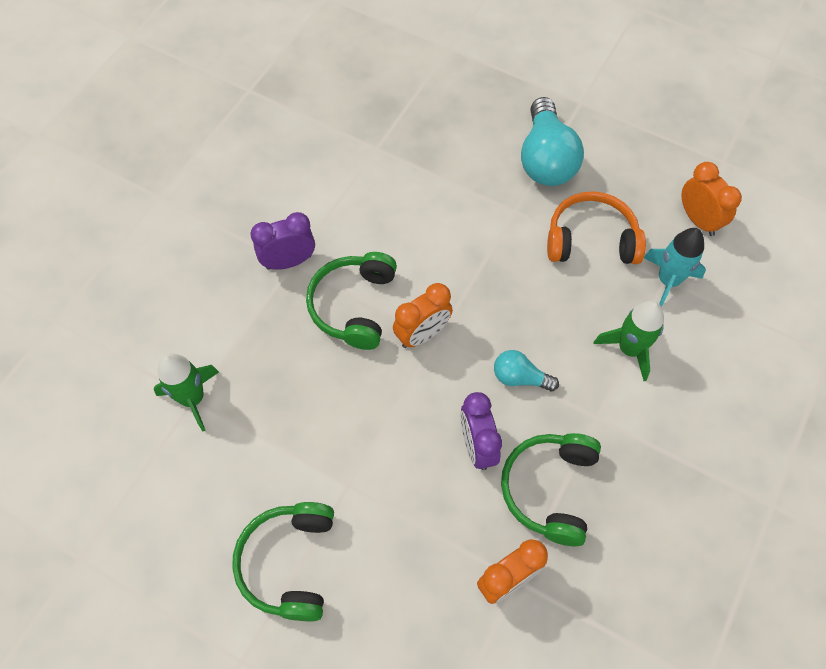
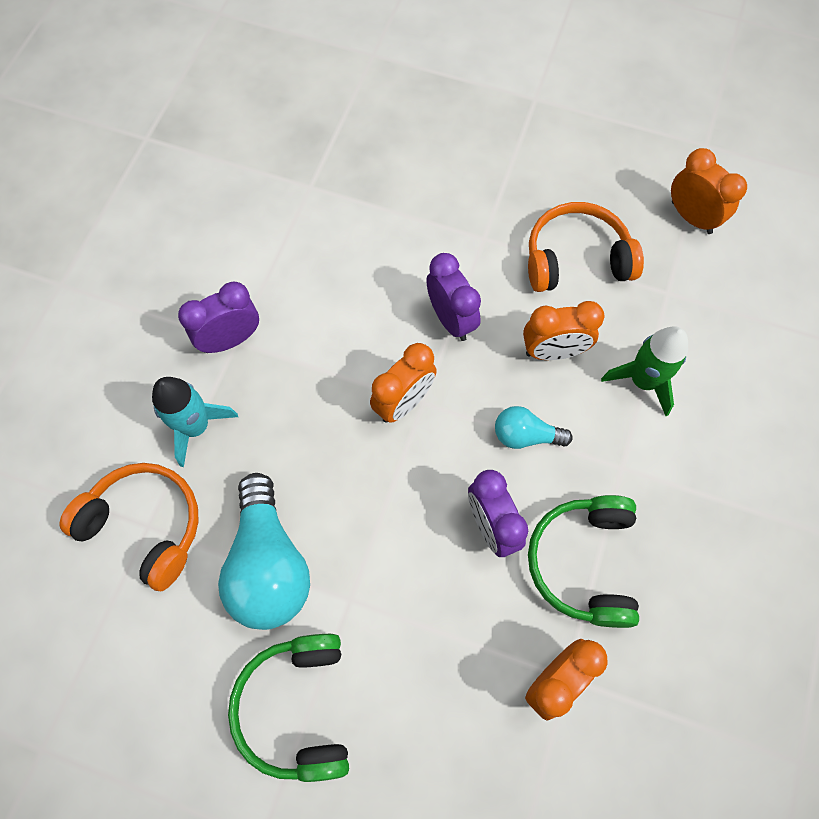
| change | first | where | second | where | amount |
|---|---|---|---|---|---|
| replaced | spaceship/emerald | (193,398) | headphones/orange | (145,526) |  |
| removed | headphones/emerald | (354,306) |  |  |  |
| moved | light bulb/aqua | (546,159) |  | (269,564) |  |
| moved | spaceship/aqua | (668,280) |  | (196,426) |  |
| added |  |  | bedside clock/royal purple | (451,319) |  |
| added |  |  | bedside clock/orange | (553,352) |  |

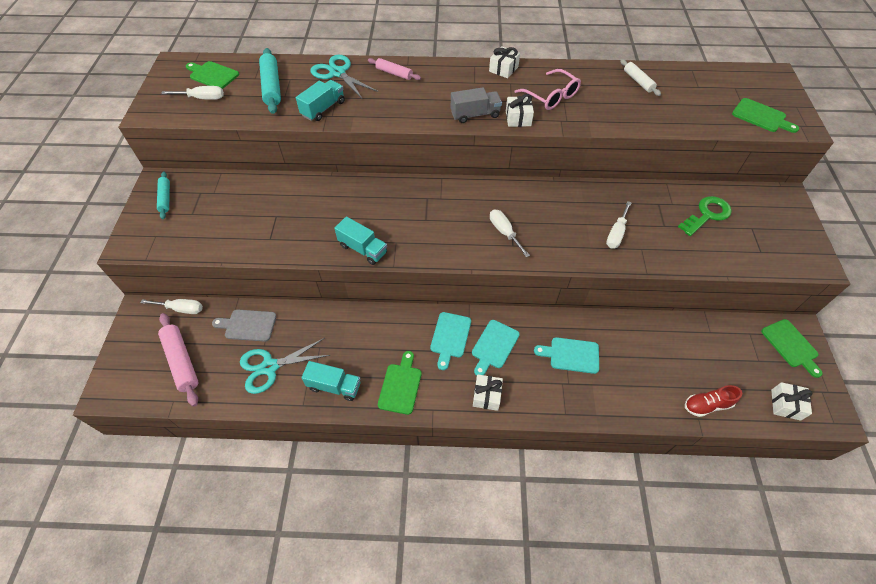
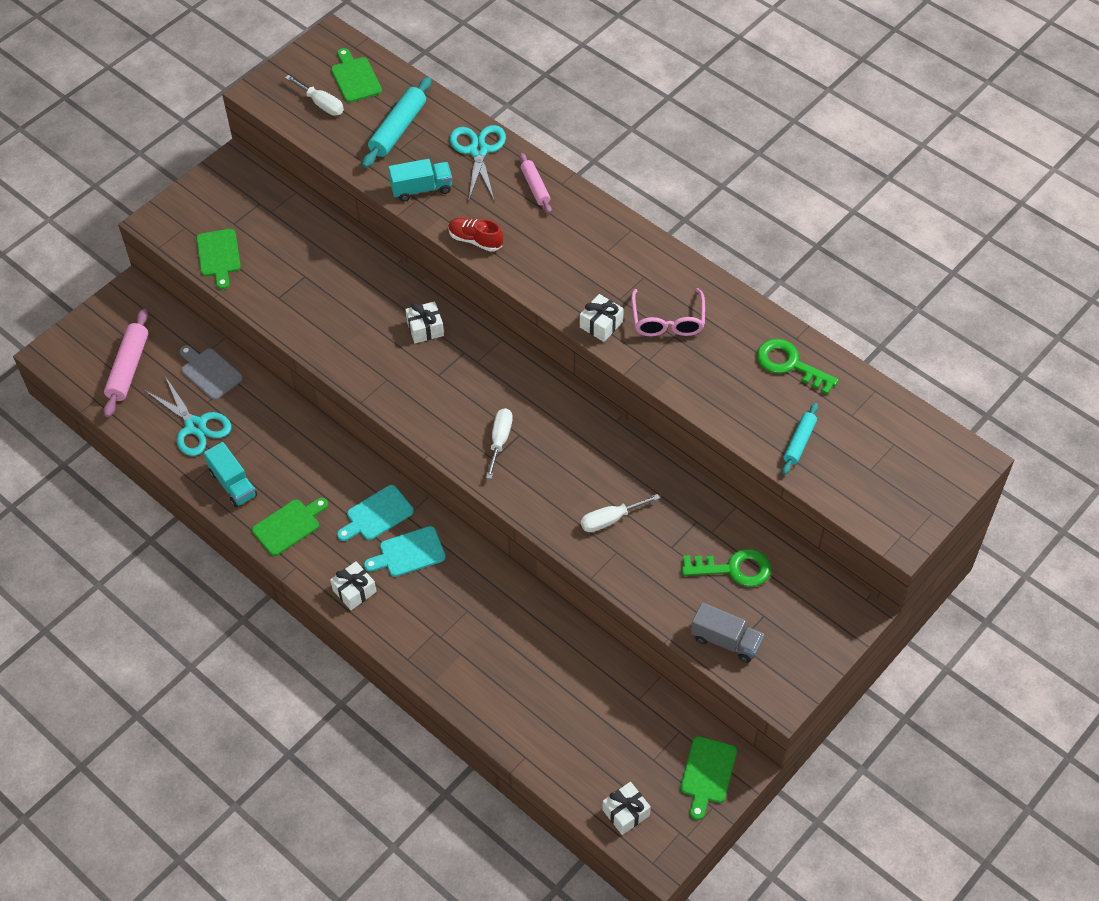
| change | first | where | second | where | amount |
|---|---|---|---|---|---|
| removed | screwdriver/white | (181,309) |  |  |  |
| moved | pastry roller/aqua | (165,198) |  | (799,442) |  |
| turned | shears/aqua | (270,367) |  | (195,426) | 150 degrees counterclockwise |
| removed | truck/aqua | (363,249) |  |  |  |
| moved | truck/ash-grey | (475,114) |  | (725,641) |  |
| moved | gift/white | (503,69) |  | (425,329) |  |
| removed | bread board/aqua | (571,355) |  |  |  |
| replaced | pastry roller/white | (638,81) | key/emerald | (790,364) |  |
| moved | shoe/crimson | (707,405) |  | (475,240) |  |
| moved | bread board/emerald | (761,116) |  | (218,256) |  |

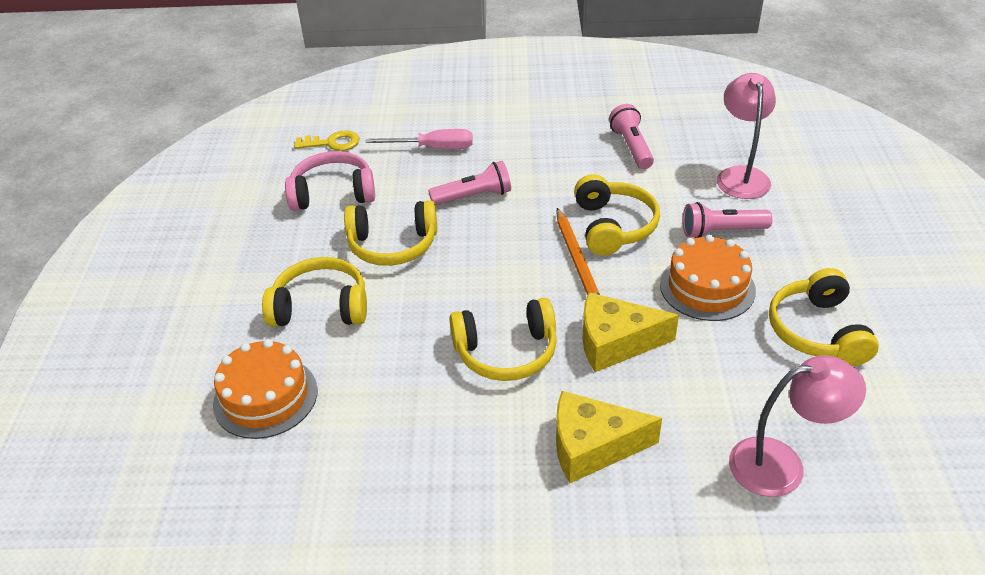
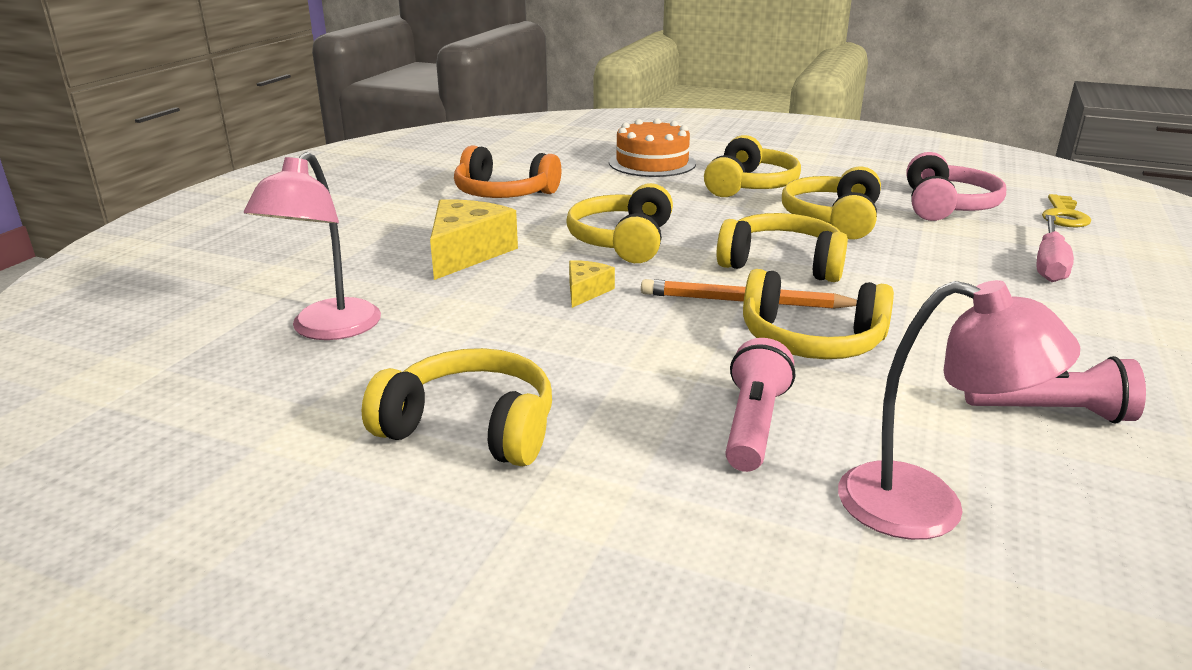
| change | first | where | second | where | amount |
|---|---|---|---|---|---|
| removed | torch/rosy | (474,196) |  |  |  |
| resized | cheese/bright yellow | (615,342) |  | (586,291) | x0.52 |
| removed | cake/orange | (707,287) |  |  |  |
| added |  |  | headphones/orange | (504,193) |  |
| added |  |  | headphones/bright yellow | (782,264) |  |

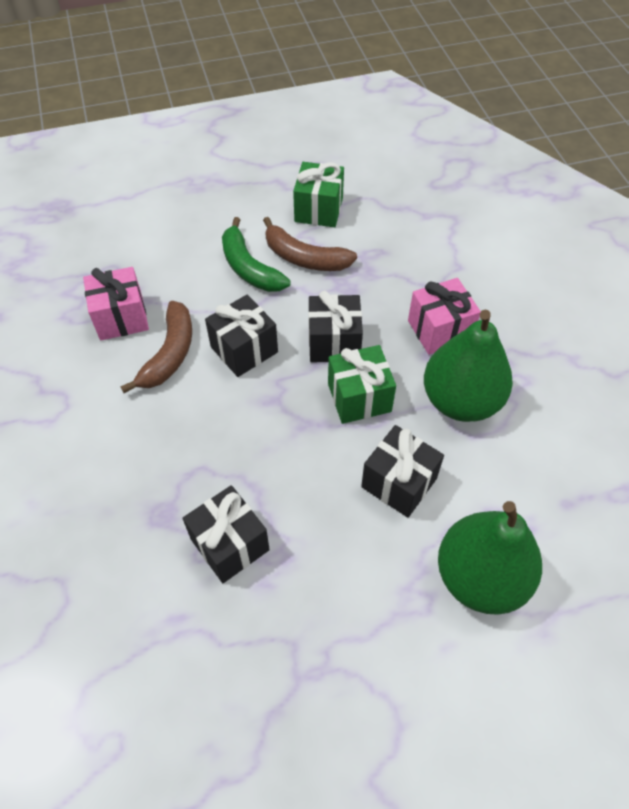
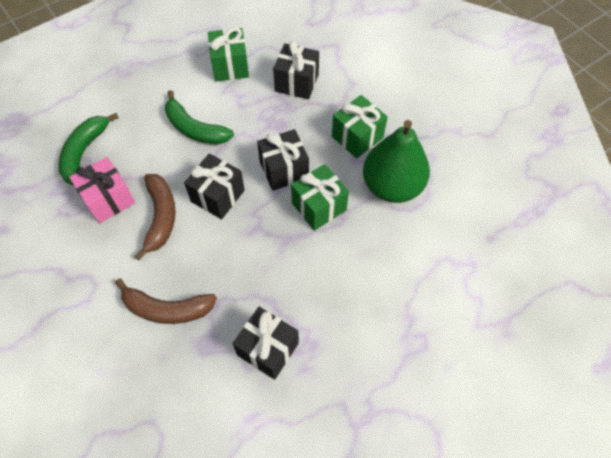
| change | first | where | second | where | amount |
|---|---|---|---|---|---|
| moved | toy banana/dark brown | (304,258) |  | (167,309) |  |
| moved | gift/ebony | (399,482) |  | (296,83) |  |
| recoloured | gift/rosy | (439,330) | gift/emerald | (357,137) |  |
| removed | toy pear/emerald | (480,577) |  |  |  |
| added |  |  | toy banana/emerald | (84,152) |  |

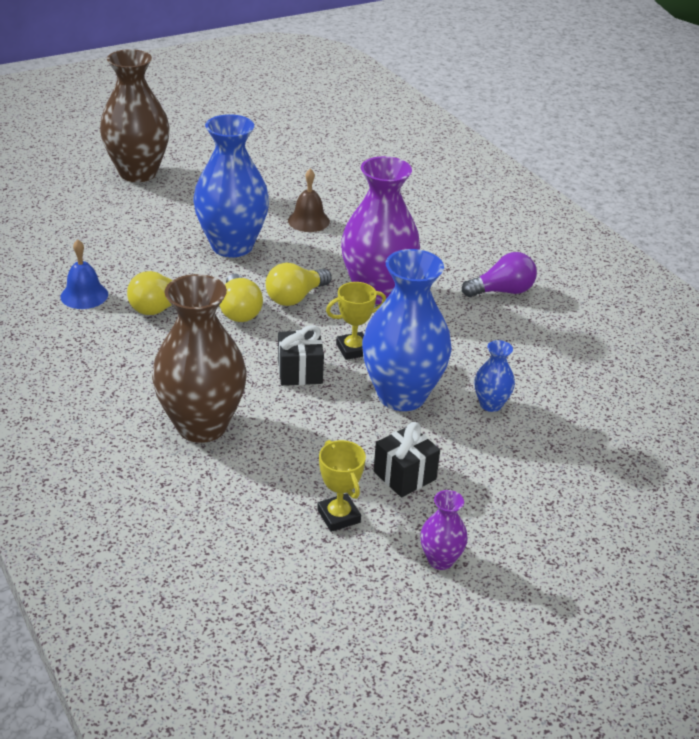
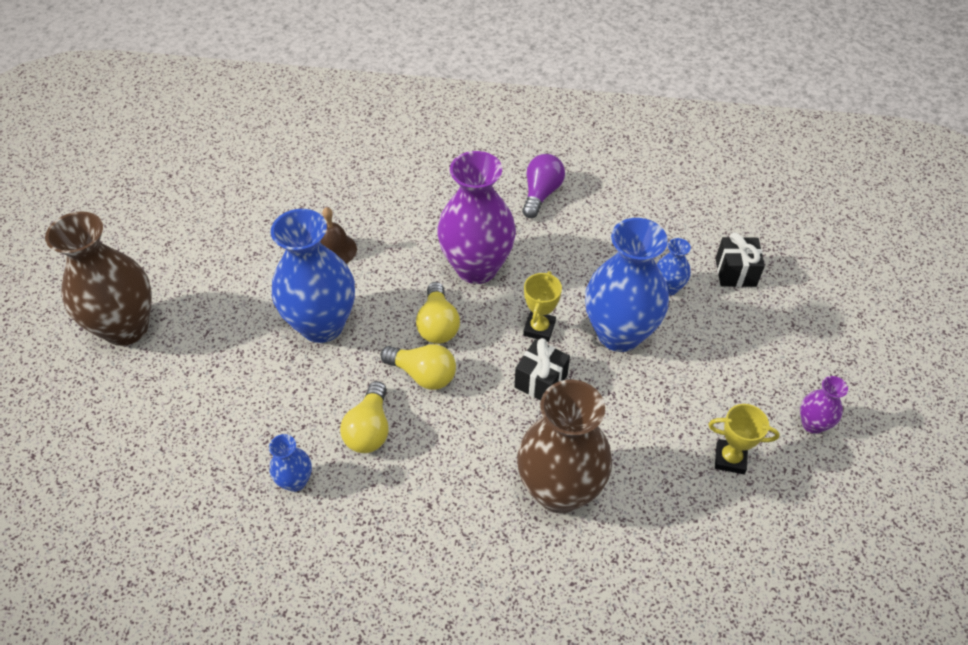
| change | first | where | second | where | amount |
|---|---|---|---|---|---|
| replaced | hand bell/blue | (84,295) | tall vase/blue | (295,481) |  |
| moved | gift/ebony | (404,475) |  | (735,272) |  |

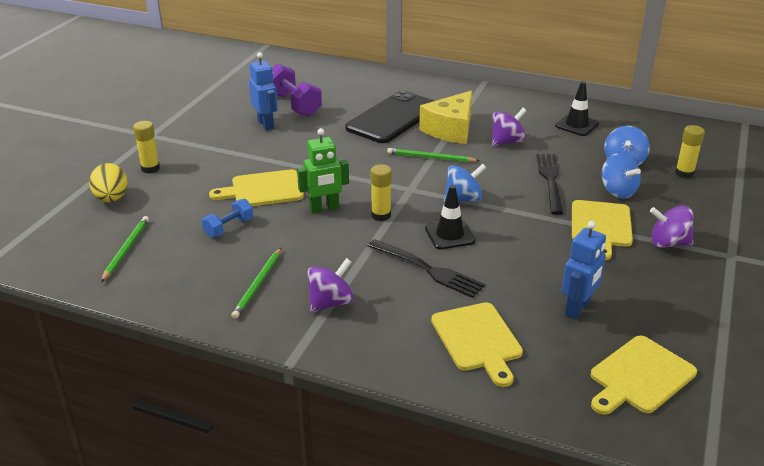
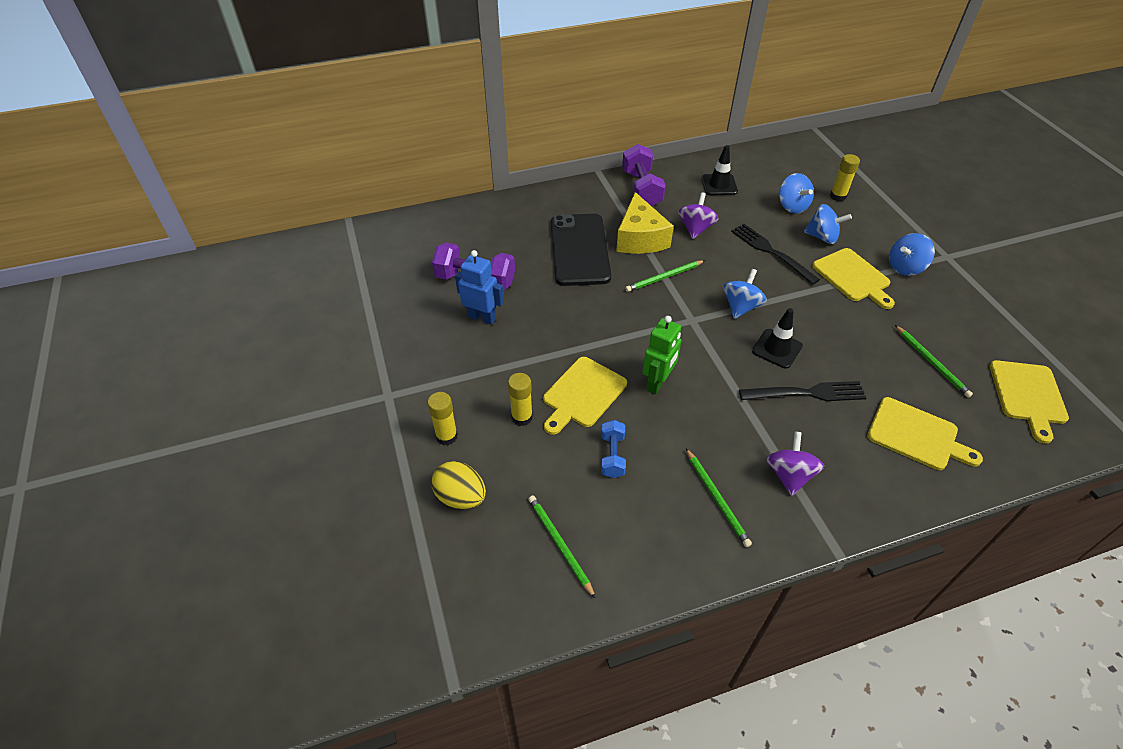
| change | first | where | second | where | amount |
|---|---|---|---|---|---|
| moved | stick of glue/bright yellow | (381,215) |  | (522,417) |  |
| replaced | robot figure/blue | (578,309) | wooden pencil/emerald | (931,362) |  |
| recoloured | toy top/royal purple | (668,243) | toy top/blue | (905,267) |  |
| added |  |  | dumbbell/royal purple | (641,189) |  |

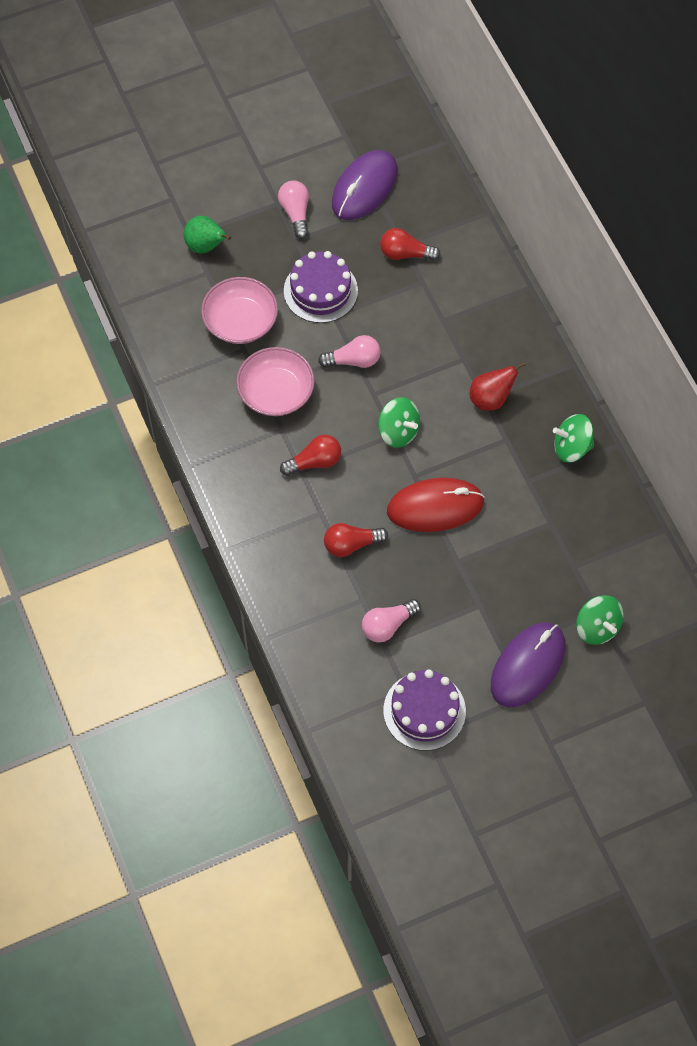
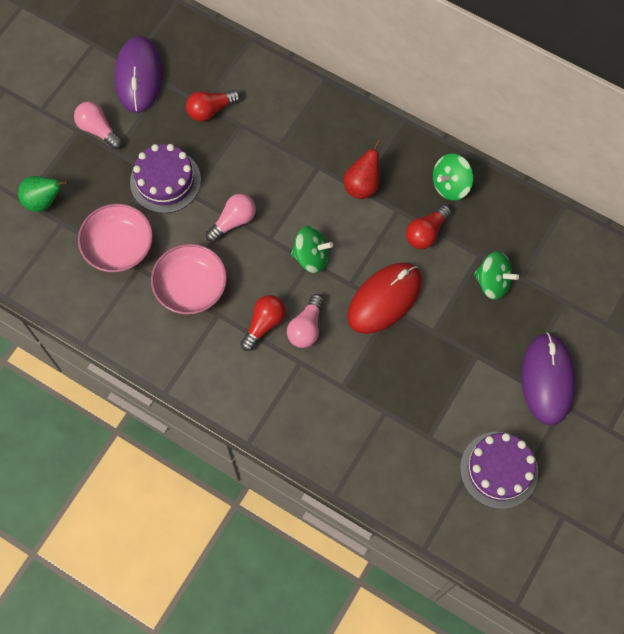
| change | first | where | second | where | amount |
|---|---|---|---|---|---|
| moved | light bulb/crimson | (351,544) |  | (426,233) |  |
| moved | light bulb/rosy | (387,625) |  | (306,327) |  |
| moved | toy top/emerald | (597,627) |  | (492,282) |  |

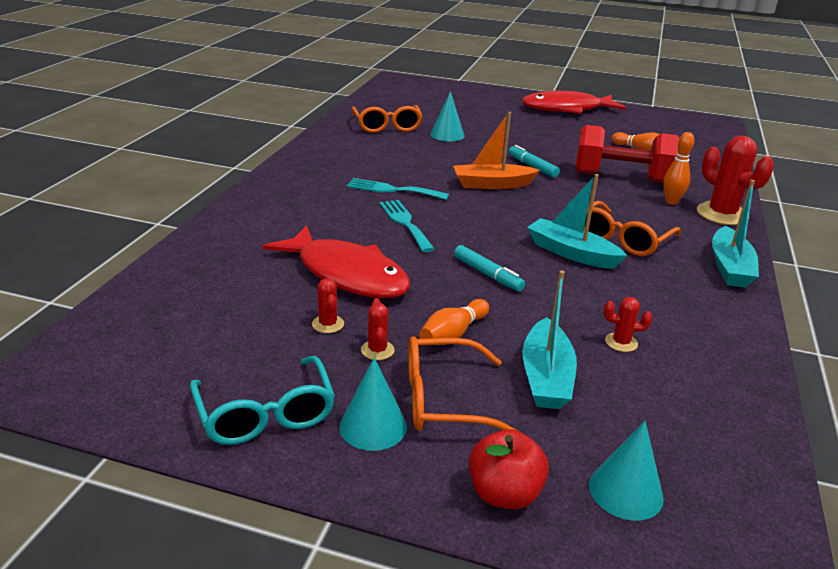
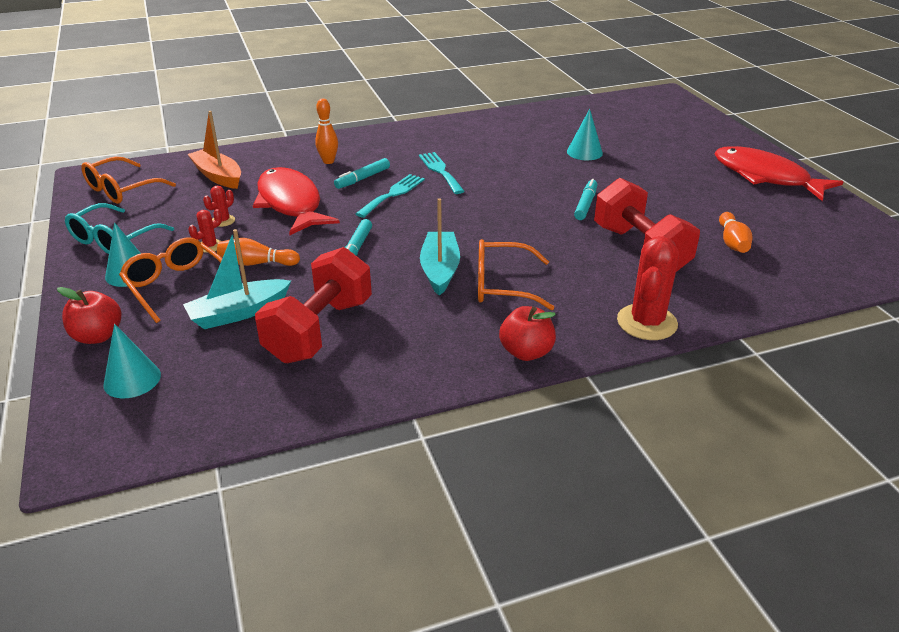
| change | first | where | second | where | amount |
|---|---|---|---|---|---|
| turned | toy fish/crimson | (347,274) |  | (291,203) | 150 degrees clockwise |
| moved | spectacles/orange | (387,126) |  | (121,190) |  |
| moved | sailboat/orange | (492,184) |  | (218,176) |  |
| replaced | prickly plant/crimson | (621,342) | dumbbell/crimson | (319,330) |  |
| moved | skittle/orange | (671,202) |  | (328,161) |  |
| replaced | sailboat/aqua | (729,267) | apple/crimson | (526,352) |  |
| added |  |  | felt pen/aqua | (363,179) |  |

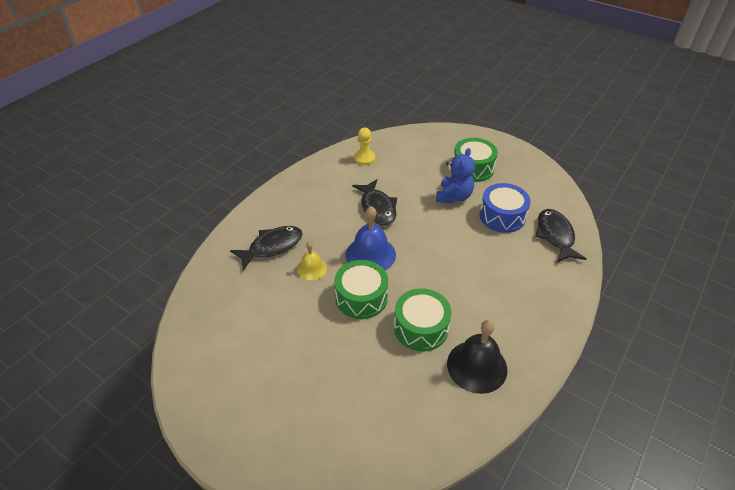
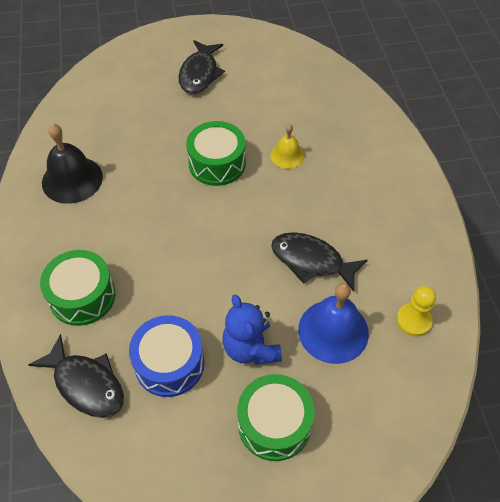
| change | first | where | second | where | amount |
|---|---|---|---|---|---|
| moved | toy fish/ebony | (272,247) |  | (200,74) |  |
| moved | hand bell/blue | (370,254) |  | (333,331) |  |
| moved | snare drum/emerald | (421,328) |  | (82,296) |  |

